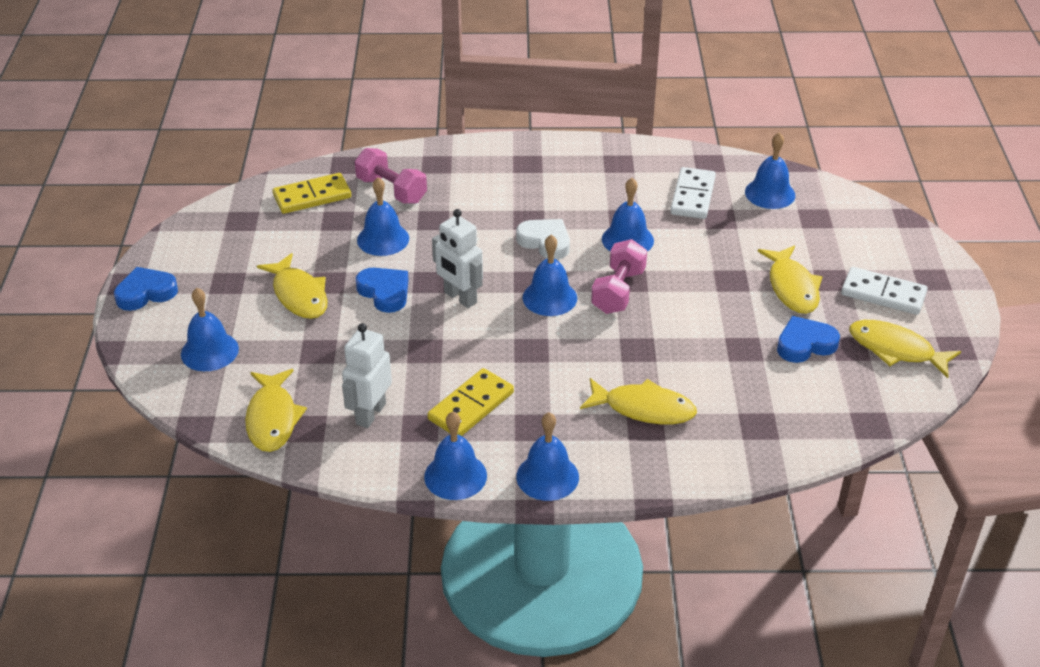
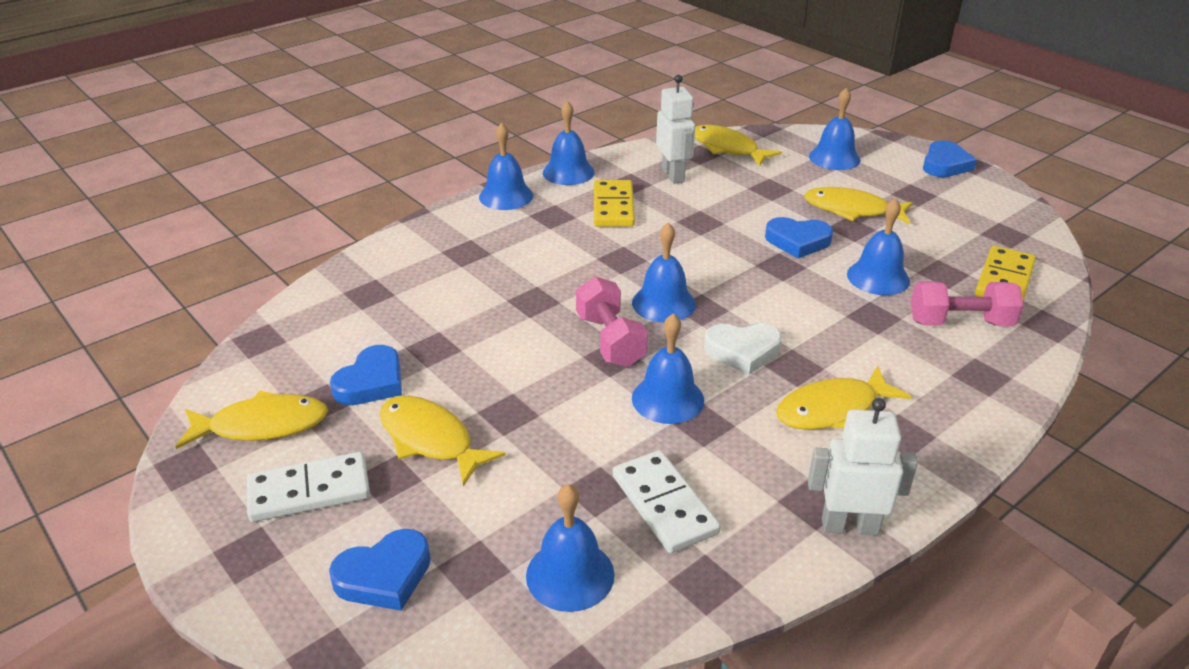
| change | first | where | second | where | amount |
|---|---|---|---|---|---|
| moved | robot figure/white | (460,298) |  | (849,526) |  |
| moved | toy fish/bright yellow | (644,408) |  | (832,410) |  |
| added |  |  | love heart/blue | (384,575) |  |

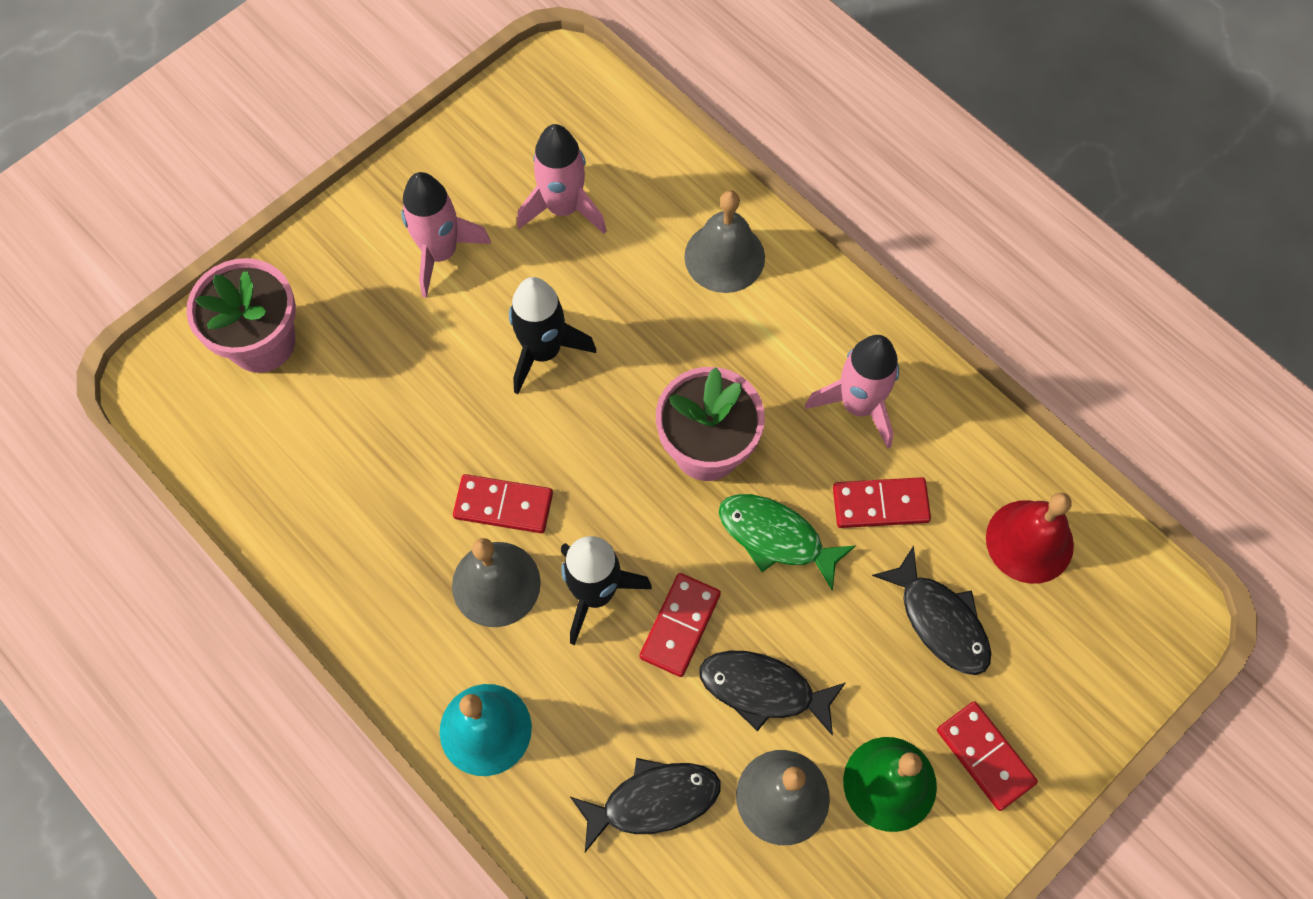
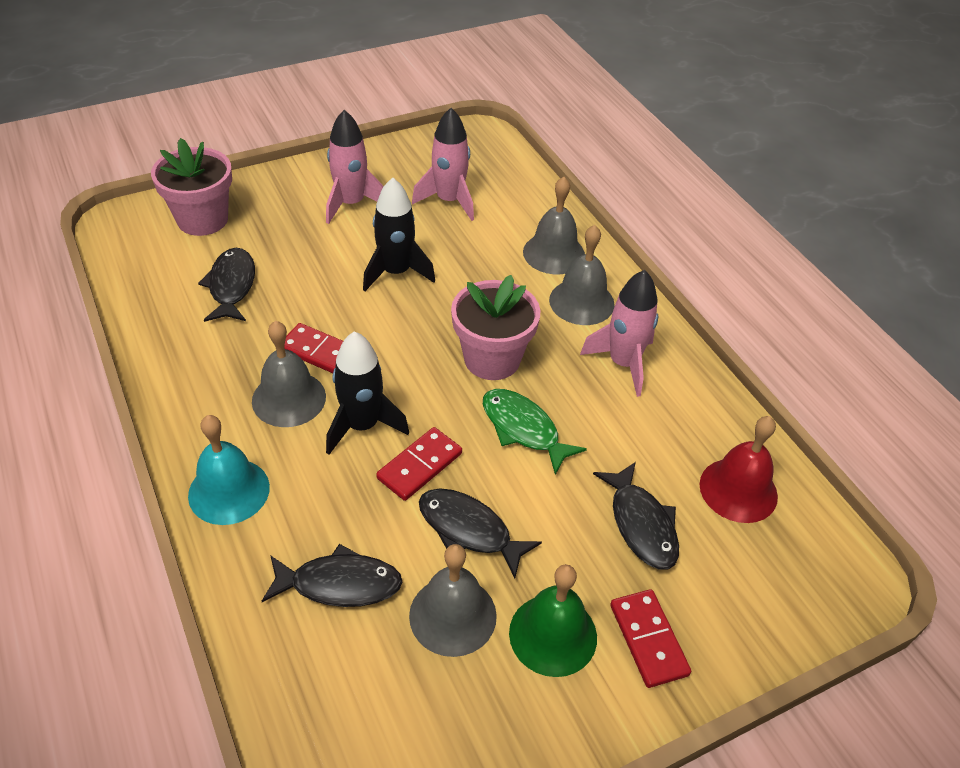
| change | first | where | second | where | amount |
|---|---|---|---|---|---|
| removed | domino piece/crimson | (880,504) |  |  |  |
| added |  |  | toy fish/ebony | (231,286) |  |
| added |  |  | hand bell/ash-grey | (581,302) |  |

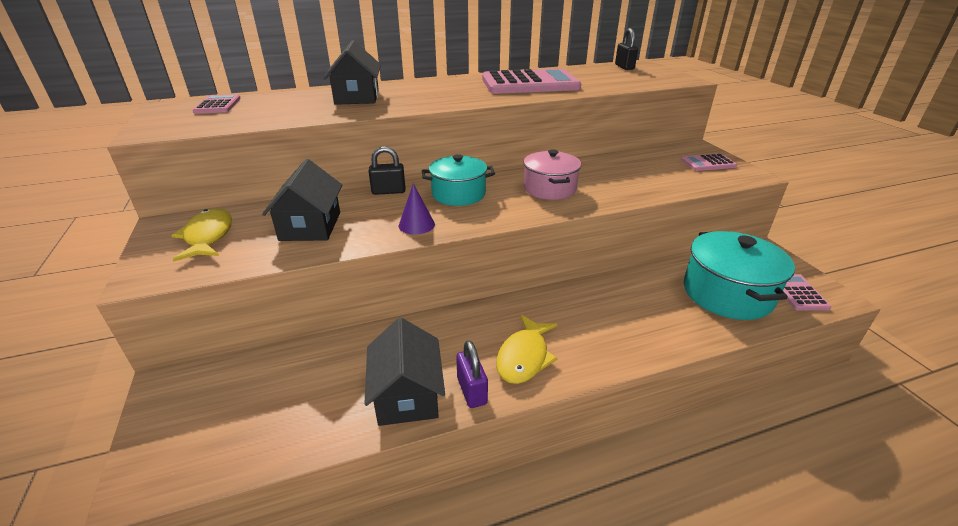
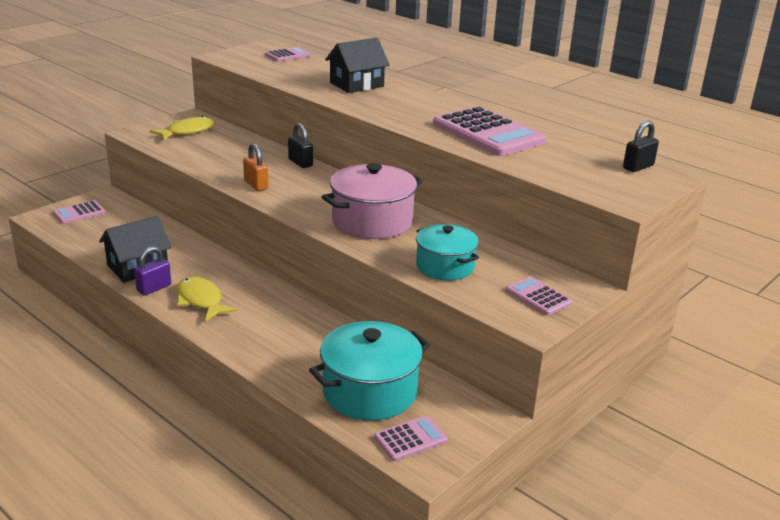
| change | first | where | second | where | amount |
|---|---|---|---|---|---|
| removed | cottage/ebony | (310,226) |  |  |  |
| replaced | solid cone/royal purple | (416,225) | lock/orange | (256,185) |  |
| moved | cooking pot/aqua | (458,194) |  | (445,266) |  |
| turned | toy fish/bright yellow | (524,357) |  | (201,300) | 60 degrees clockwise |
| resized | cooking pot/rosy | (549,188) |  | (372,221) | x1.51 |
| added |  |  | calculator/rosy | (79,213) |  |

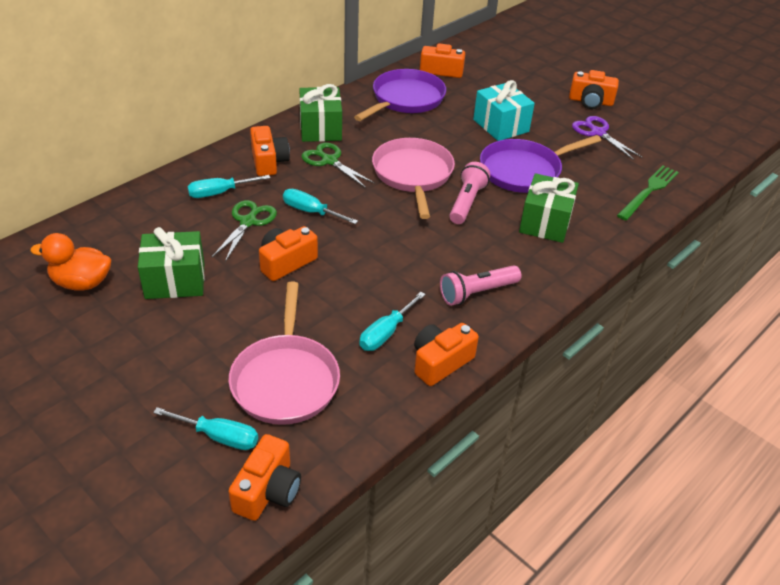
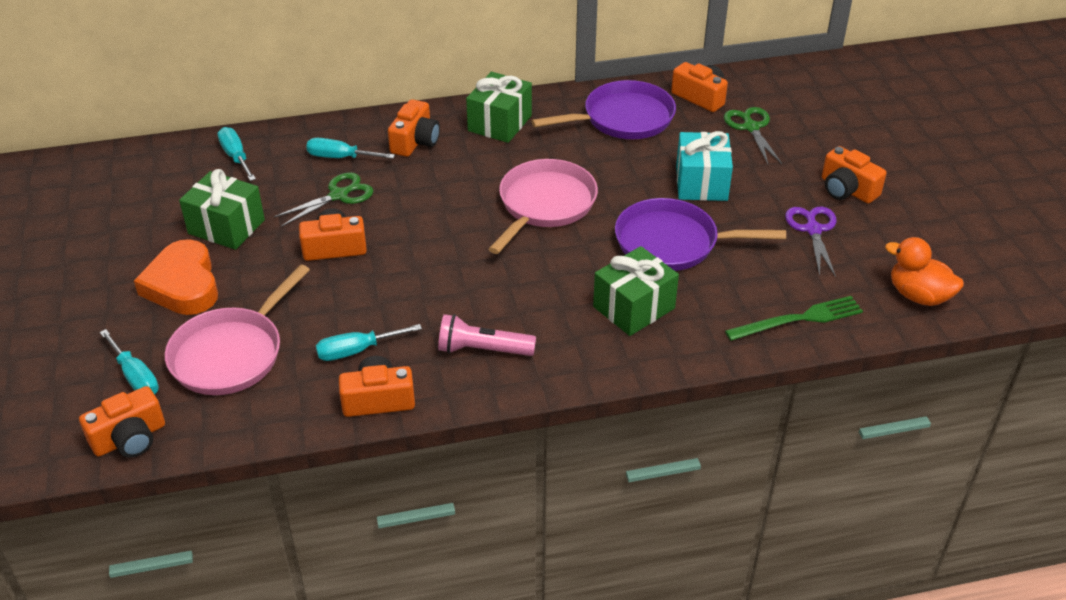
| change | first | where | second | where | amount |
|---|---|---|---|---|---|
| moved | rubber duck/orange | (81,283) |  | (918,295) |  |
| moved | screwdriver/aqua | (311,212) |  | (236,157) |  |
| moved | shears/emerald | (329,161) |  | (751,127) |  |
| removed | torch/rosy | (466,202) |  |  |  |
| added |  |  | love heart/orange | (183,285) |  |

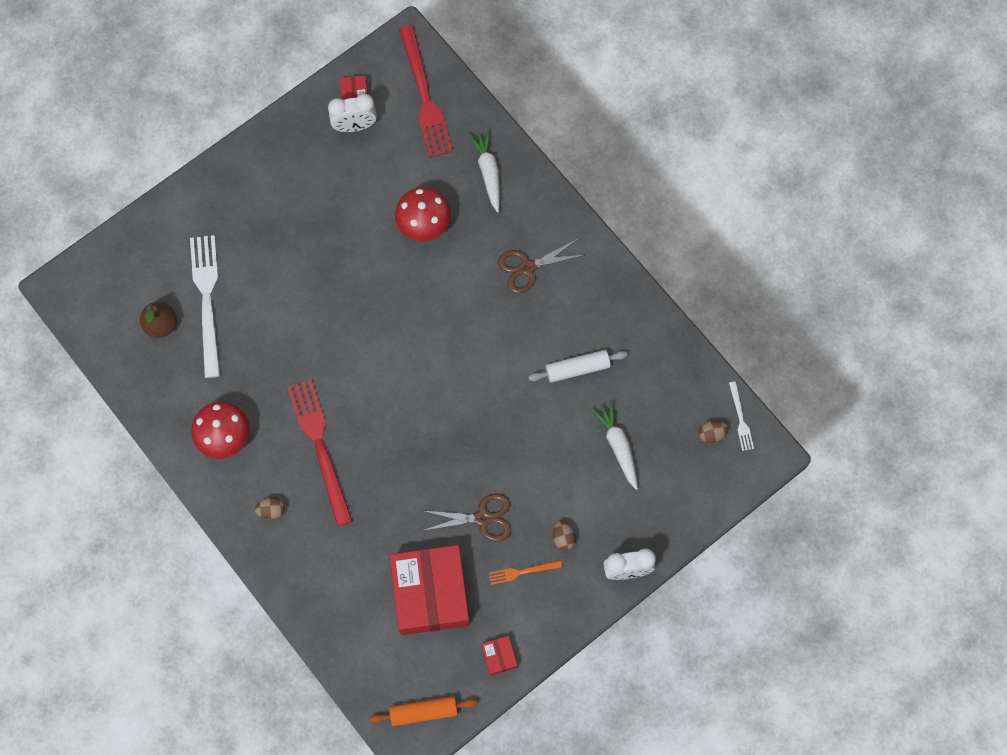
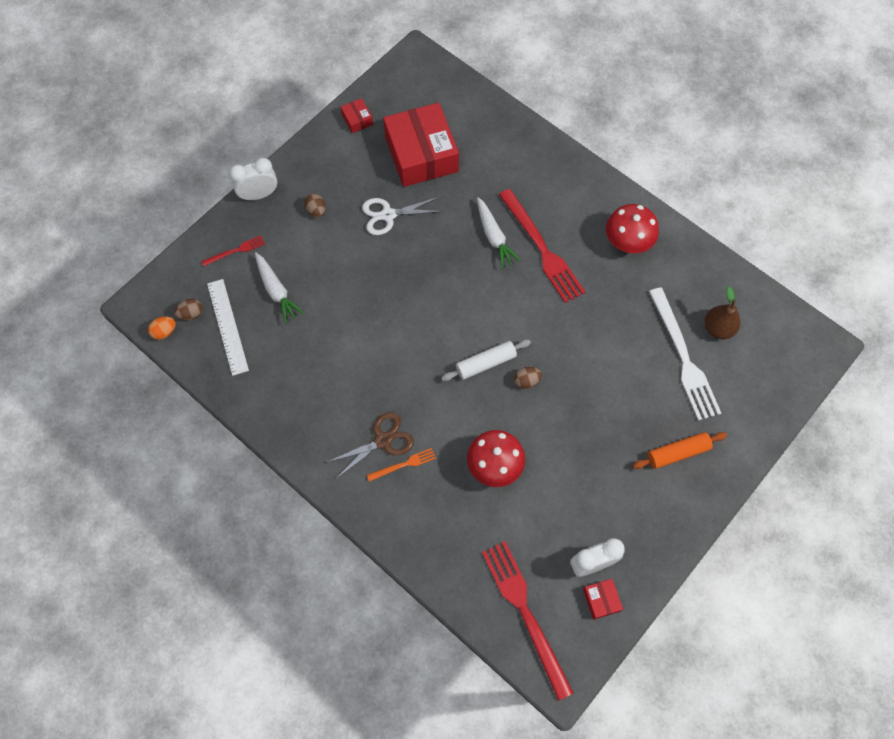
| change | first | where | second | where | amount |
|---|---|---|---|---|---|
| moved | egg/dark brown | (271,511) |  | (526,381) |  |
| moved | pastry roller/orange | (424,712) |  | (677,453) |  |
| recoloured | shears/dark brown | (482,518) | shears/white | (388,215) |  |
| moved | carrot/white | (488,172) |  | (494,237) |  |
| moved | table fork/orange | (522,572) |  | (404,464) |  |
| moved | pastry roller/white | (577,369) |  | (485,363) |  |
| replaced | table fork/white | (740,419) | egg/orange | (164,332) |  |
| added |  |  | table fork/crimson | (235,251) |  |
| added |  |  | ruler/white | (227,326) |  |

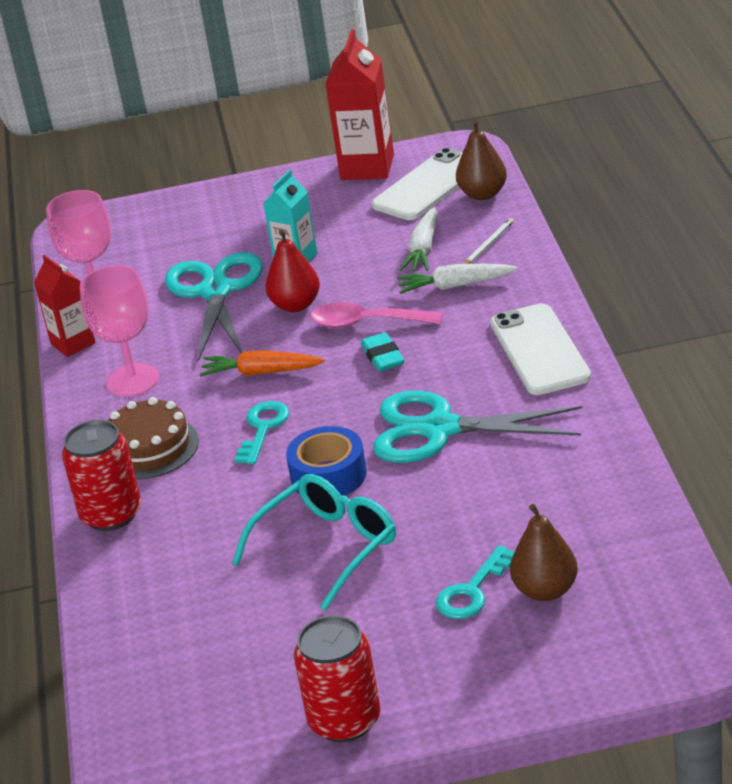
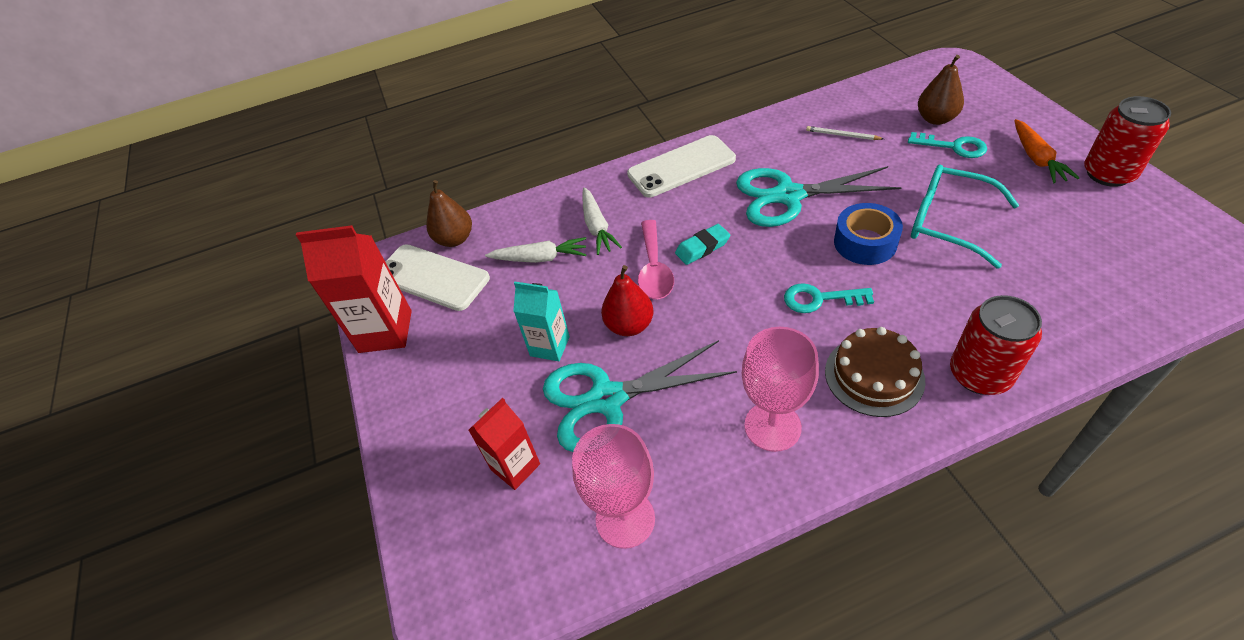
| change | first | where | second | where | amount |
|---|---|---|---|---|---|
| moved | juice carton/crimson | (73,343) |  | (515,467) |  |
| moved | carrot/orange | (261,372) |  | (1036,158) |  |
| turned | shears/aqua | (440,429) |  | (788,196) | 90 degrees clockwise |
| moved | wooden pencil/white | (488,245) |  | (842,135) |  |

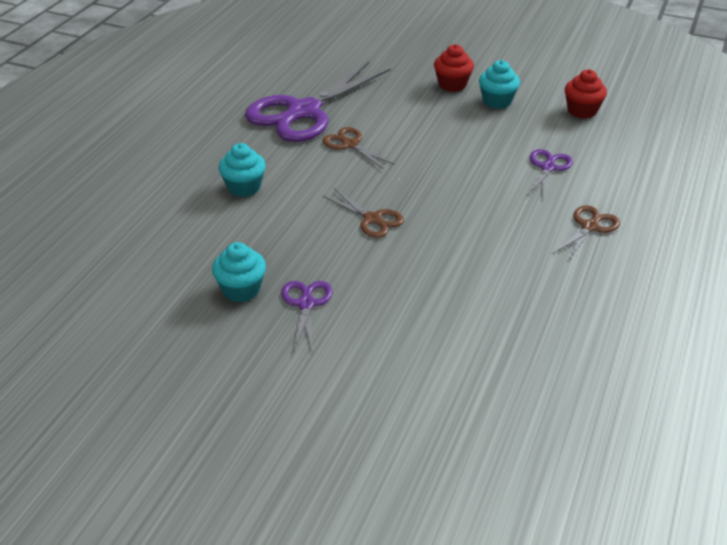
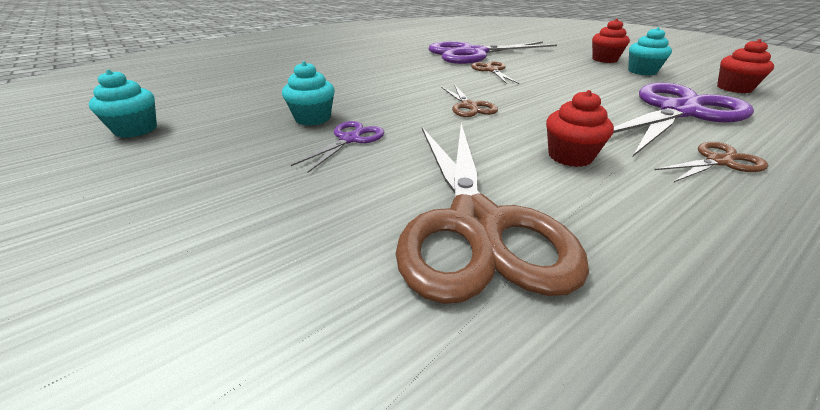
| change | first | where | second | where | amount |
|---|---|---|---|---|---|
| moved | fairy cake/aqua | (244,187) |  | (136,129) |  |
| resized | shears/royal purple | (547,168) |  | (678,112) | x2.18 |
| added |  |  | shears/dark brown | (475,224) |  |
| added |  |  | fairy cake/crimson | (570,156) |  |

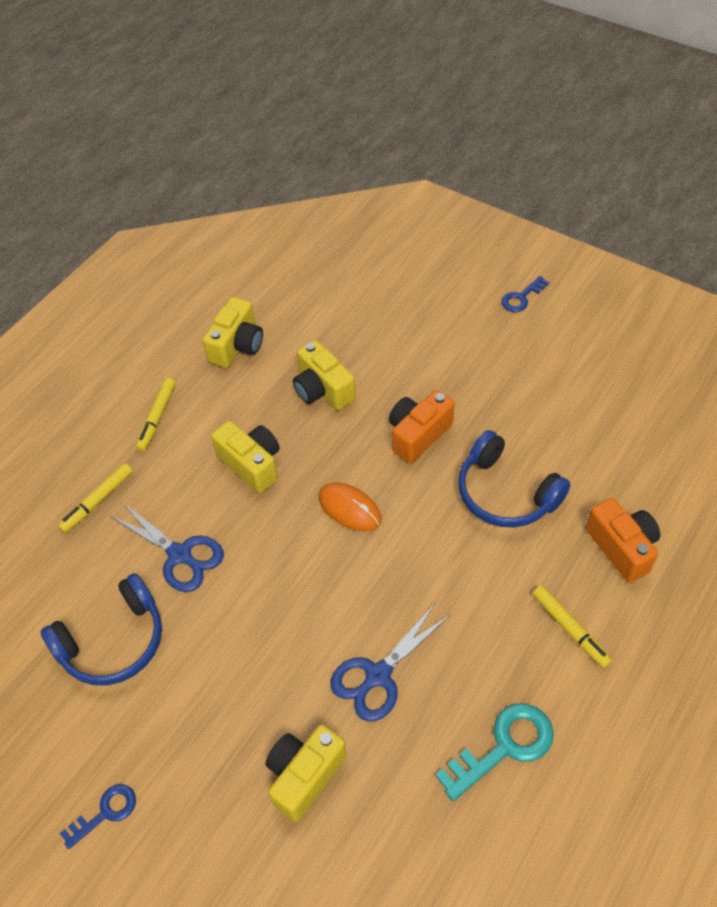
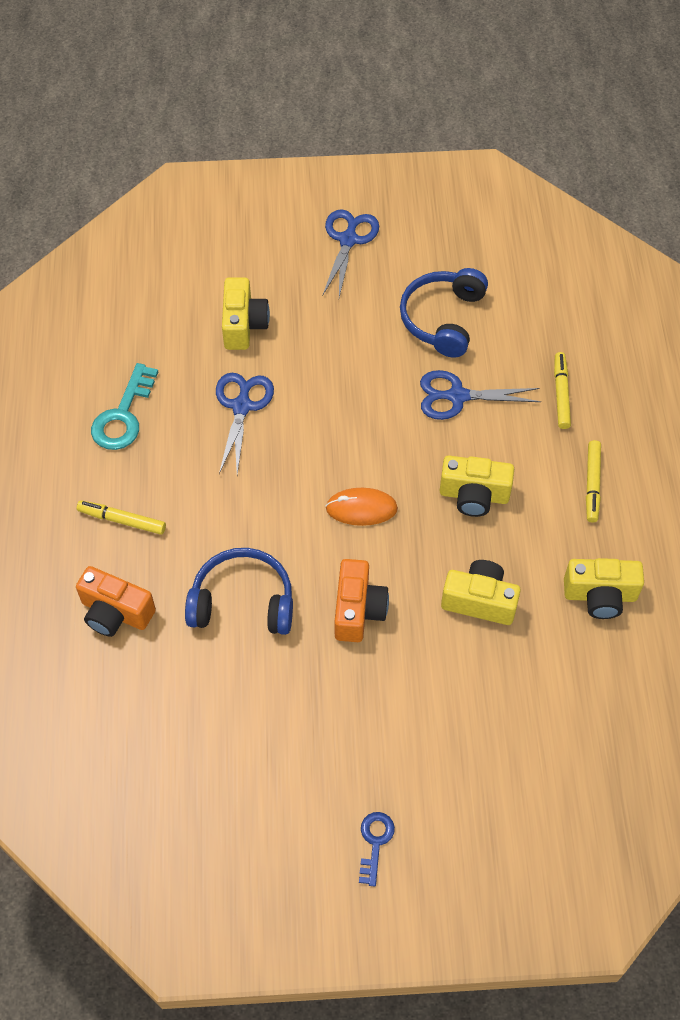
| change | first | where | second | where | amount |
|---|---|---|---|---|---|
| replaced | key/blue | (105,812) | shears/blue | (348,239) |  |
| turned | felt pen/bright yellow | (157,418) |  | (592,484) | 150 degrees counterclockwise |
| turned | photo camera/bright yellow | (237,346) |  | (600,596) | 75 degrees counterclockwise |

